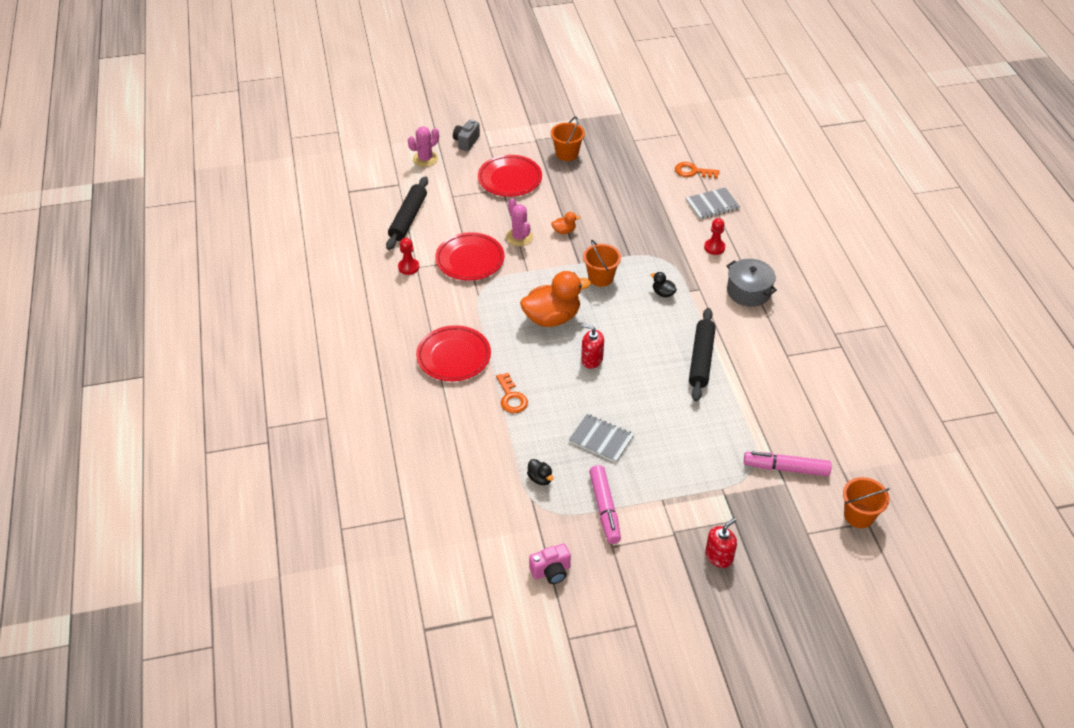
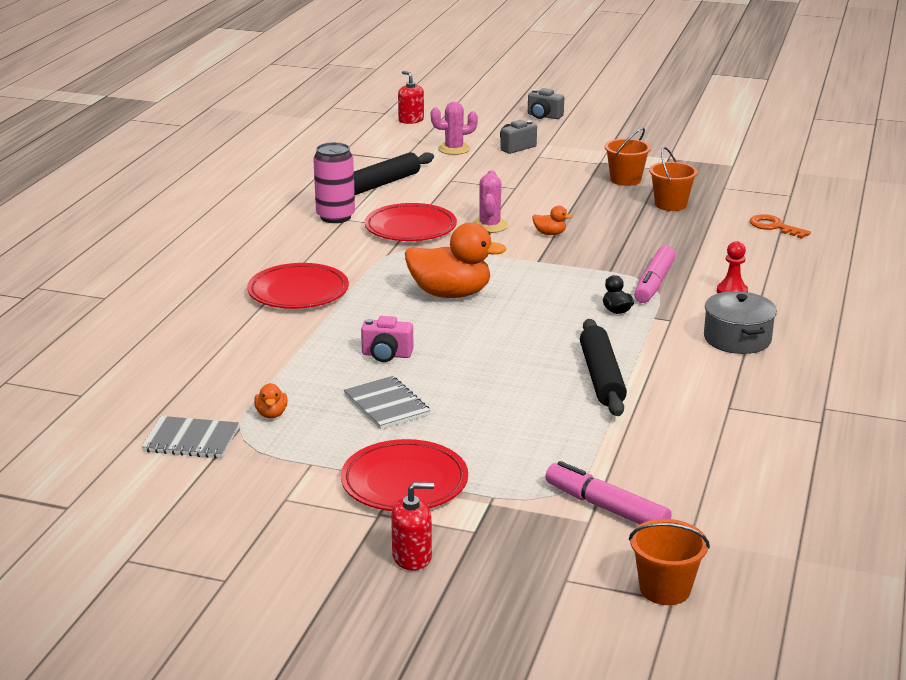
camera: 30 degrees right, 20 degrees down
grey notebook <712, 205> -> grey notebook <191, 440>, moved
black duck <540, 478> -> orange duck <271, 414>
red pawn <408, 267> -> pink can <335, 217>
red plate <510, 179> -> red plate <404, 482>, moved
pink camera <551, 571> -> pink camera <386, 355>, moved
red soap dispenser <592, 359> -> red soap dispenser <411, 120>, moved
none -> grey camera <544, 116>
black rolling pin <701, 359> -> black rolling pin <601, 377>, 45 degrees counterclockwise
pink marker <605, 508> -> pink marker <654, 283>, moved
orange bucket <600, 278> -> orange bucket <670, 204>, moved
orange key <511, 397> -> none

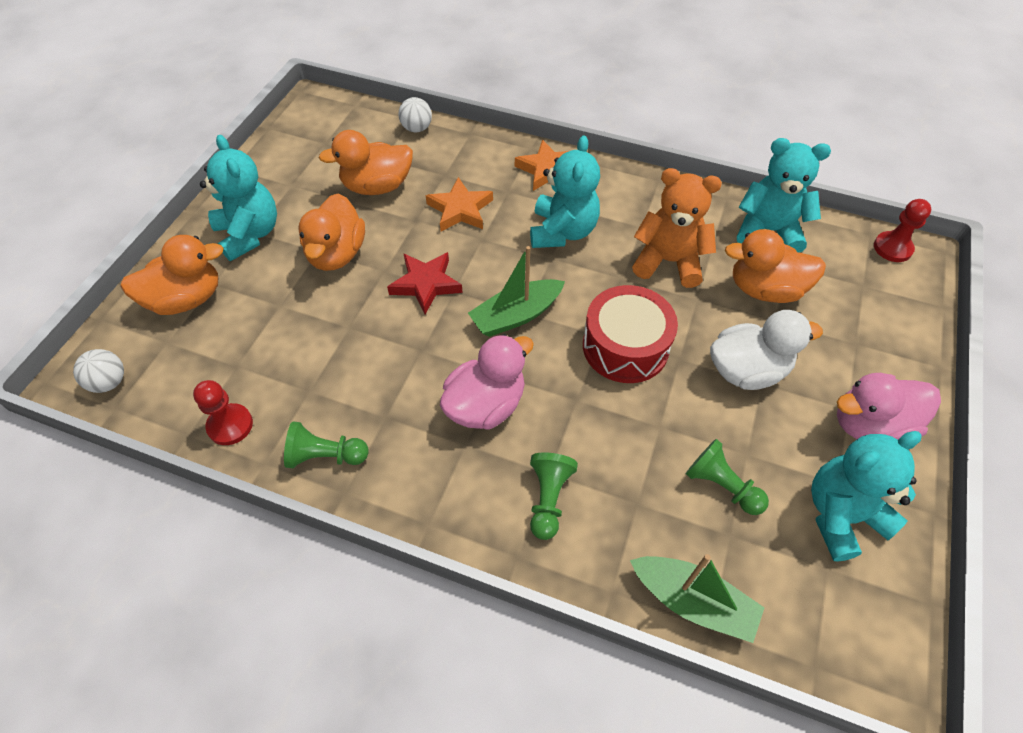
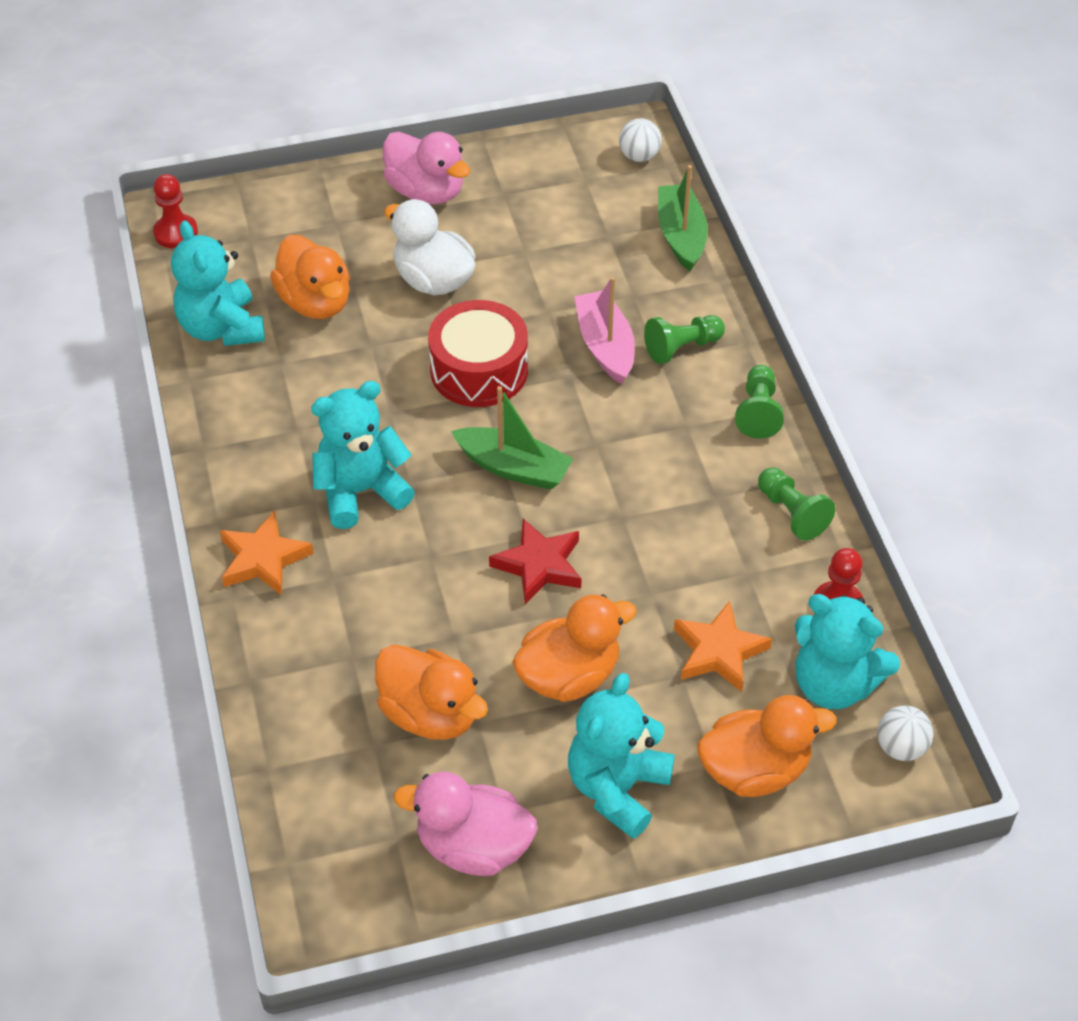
camera: 125 degrees left, 5 degrees down
pink duck <486, 405> -> pink duck <473, 847>, moved
none -> pink boat <605, 346>
white ball <417, 128> -> white ball <639, 156>, moved
orange star <460, 209> -> orange star <718, 651>, moved
orange duck <186, 299> -> orange duck <755, 770>, 135 degrees clockwise
green pawn <721, 485> -> green pawn <758, 412>, moved
turquoise teddy bear <841, 515> -> turquoise teddy bear <834, 684>, moved
orange teddy bear <668, 261> -> none

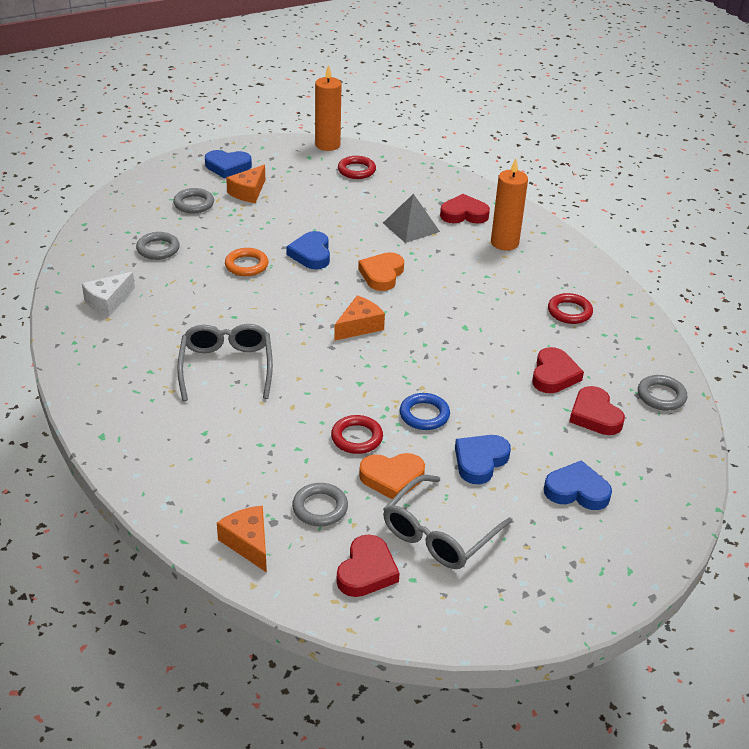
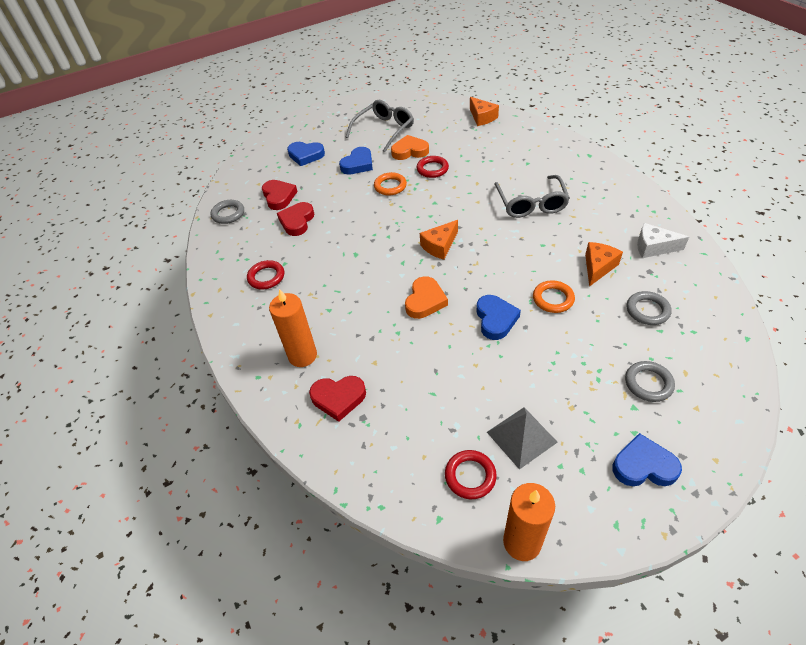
camera: 175 degrees left, 10 degrees up
blue ring <424, 415> -> orange ring <390, 186>
grey pyramid <411, 227> -> grey pyramid <521, 436>, moved
orange cheese <248, 192> -> orange cheese <598, 267>, moved
white cheese <108, 302> -> white cheese <653, 247>, 120 degrees counterclockwise
grey ring <320, 508> -> none
red heart <366, 571> -> none

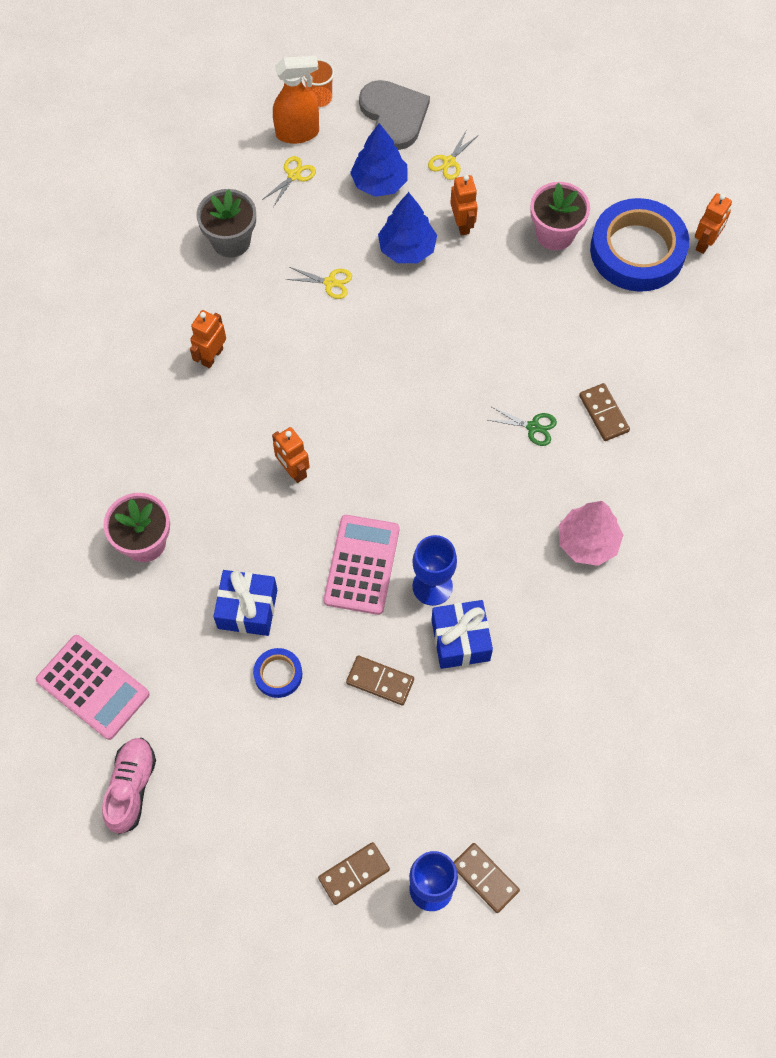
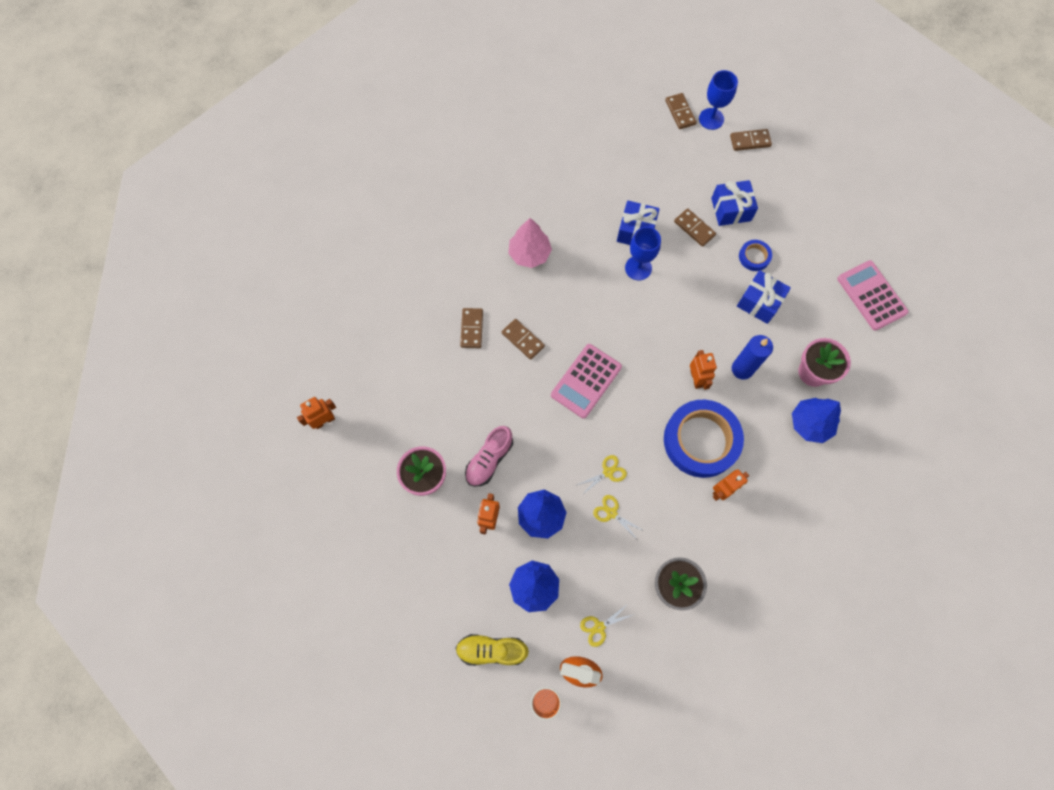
camera: 155 degrees left, 5 degrees up
grey heart <394, 115> -> yellow shoe <492, 650>
pink shoe <131, 787> -> pink shoe <489, 460>, moved
green scissors <533, 427> -> brown domino <523, 340>
pink calculator <362, 565> -> pink calculator <586, 381>, moved
yellow scissors <449, 162> -> yellow scissors <608, 472>, moved
blue tape <637, 251> -> blue tape <701, 440>, moved
none -> blue gift <731, 209>
none -> blue candle <742, 369>
none -> blue tree <810, 424>

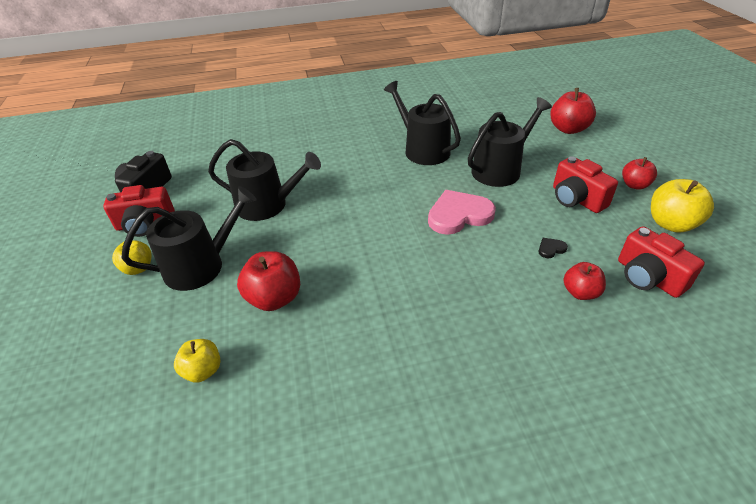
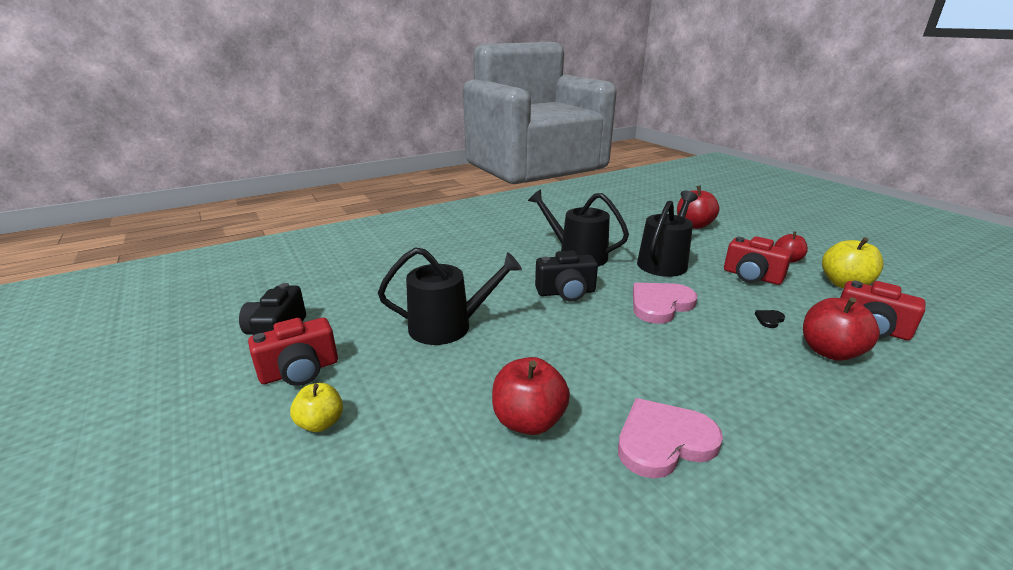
camera: 20 degrees left, 15 degrees down
none -> black camera <566, 292>
none -> pink heart <663, 441>
red apple <580, 292> -> red apple <830, 351>, x1.57
black watering can <201, 265> -> none
yellow apple <203, 370> -> none

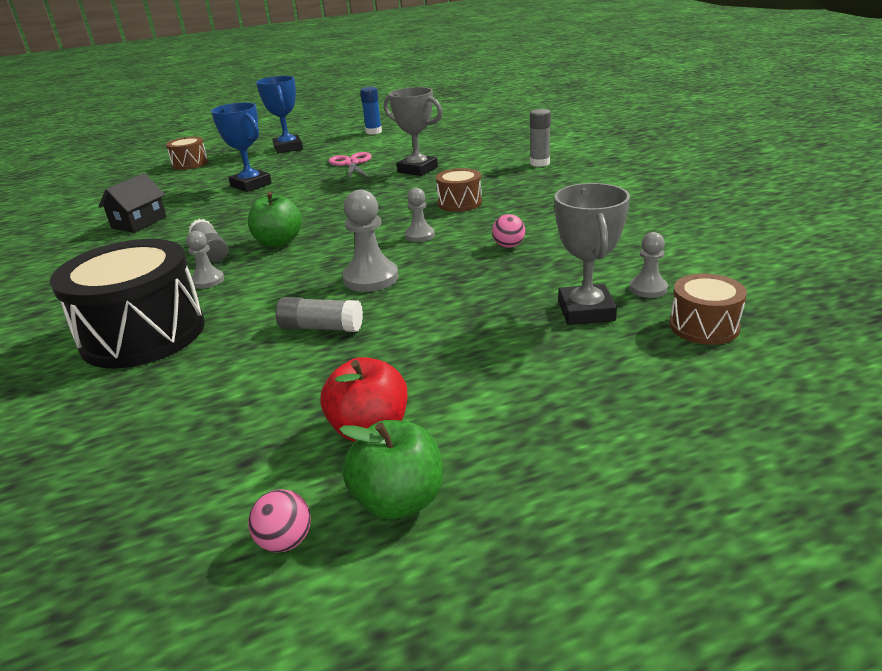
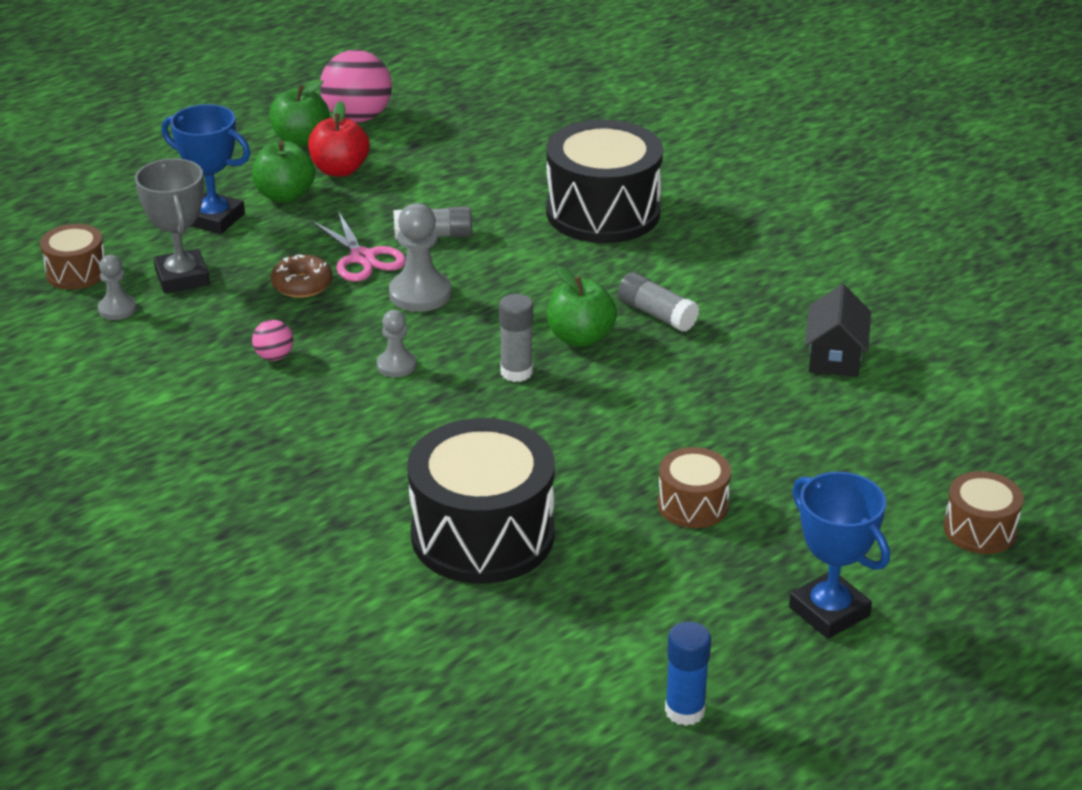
camera: 160 degrees right, 5 degrees up
blue trophy <251, 185> -> blue trophy <214, 219>, moved
none -> green apple <285, 195>
none -> brown donut <302, 285>
pink scissors <351, 163> -> pink scissors <362, 258>, moved
pink ball <285, 541> -> pink ball <358, 118>, x2.10
grey trophy <417, 170> -> black drum <482, 535>
grey glue stick <540, 163> -> grey glue stick <516, 372>, moved
brown drum <459, 203> -> brown drum <693, 505>, moved
grey pawn <208, 281> -> none

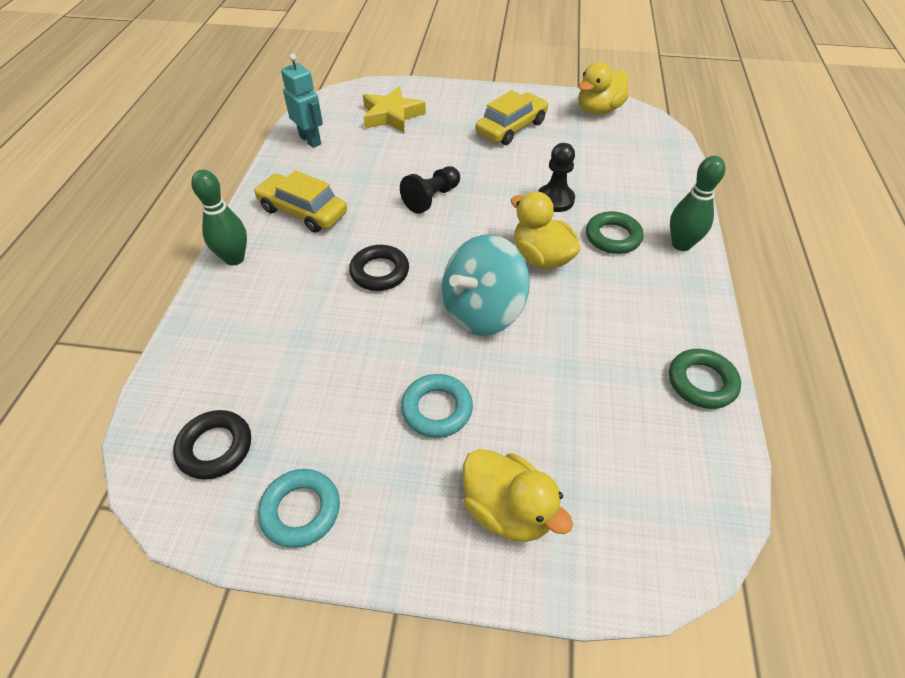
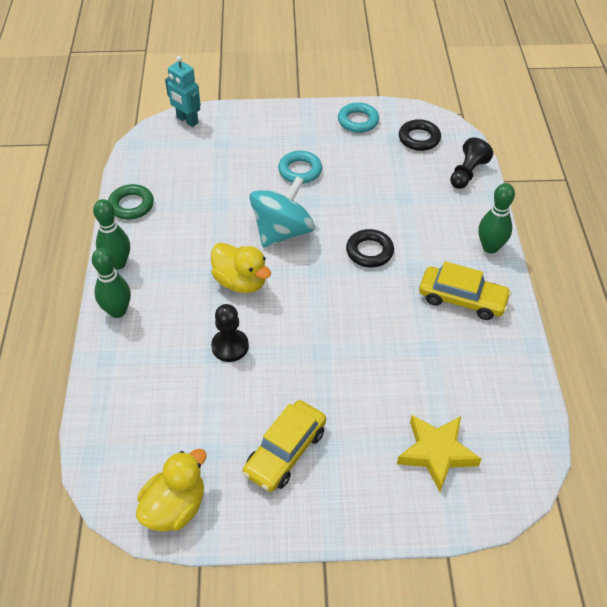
camera: 170 degrees right, 0 degrees up
none -> green bowling pin <118, 263>
turquoise robot <310, 140> -> turquoise robot <187, 120>, moved
black pawn <432, 198> -> black pawn <467, 173>, moved
yellow duck <507, 510> -> none
green ring <613, 237> -> none

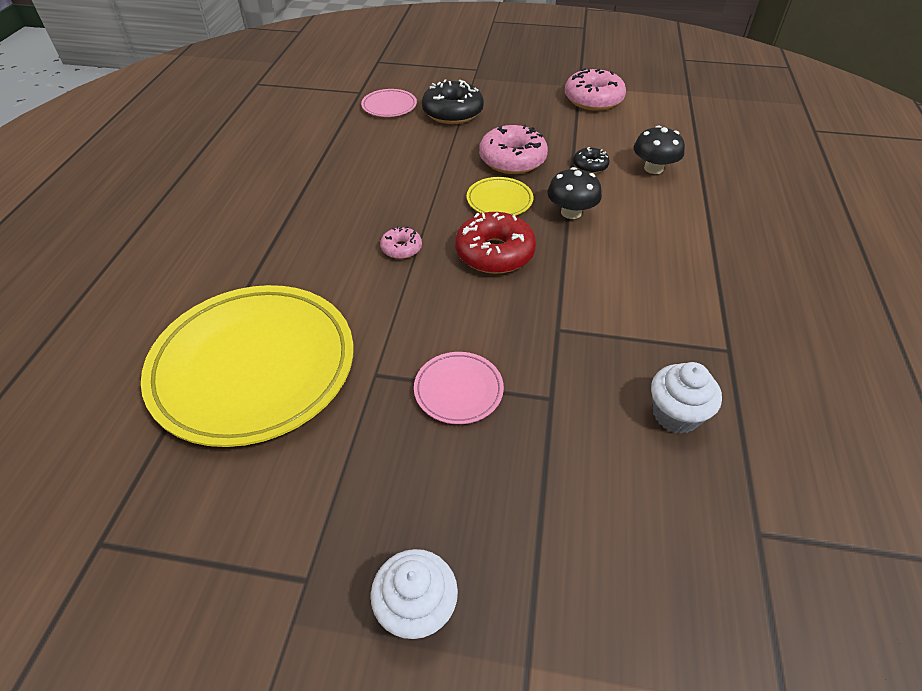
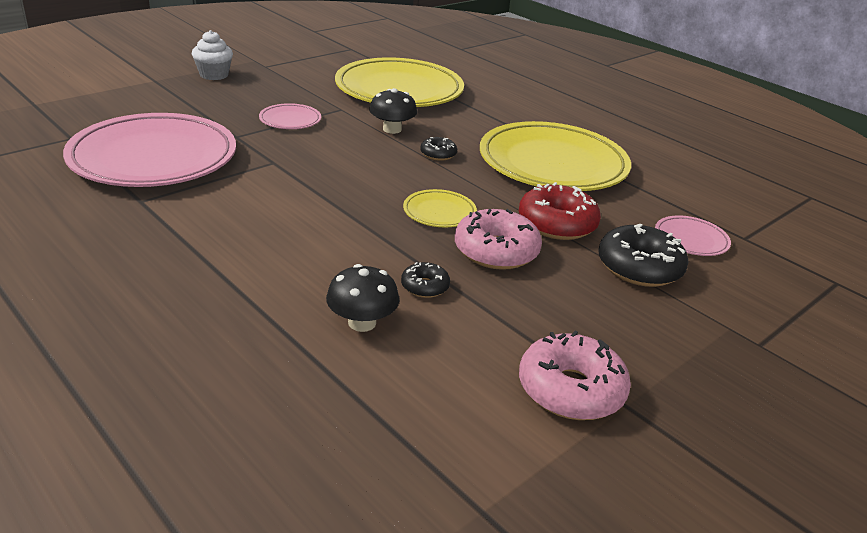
camera: 125 degrees right, 15 degrees down
white cupcake <675, 414> -> pink plate <153, 158>
black mushroom <571, 212> -> black mushroom <392, 129>, moved
pink donut <401, 248> -> black donut <438, 154>
none -> yellow plate <552, 164>
red donut <494, 253> -> red donut <557, 224>, moved

